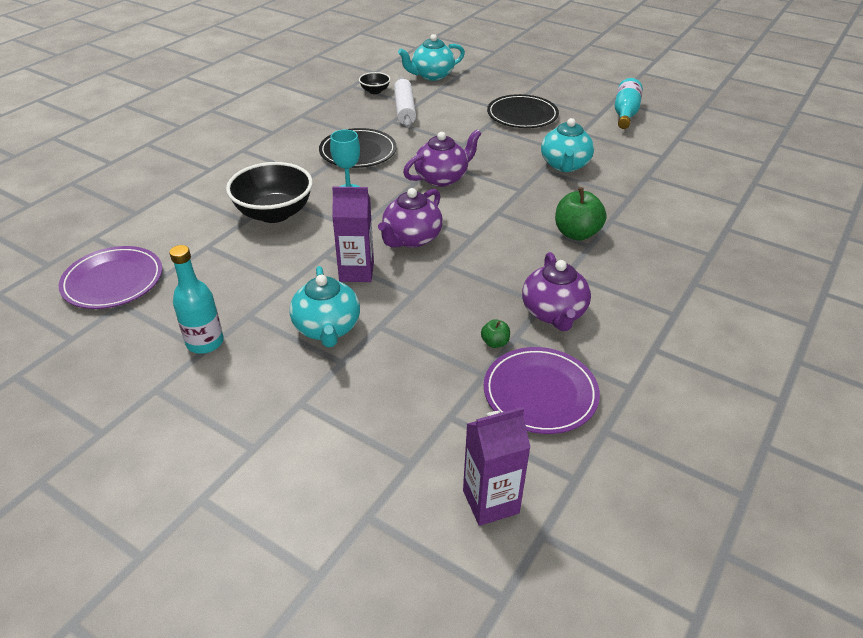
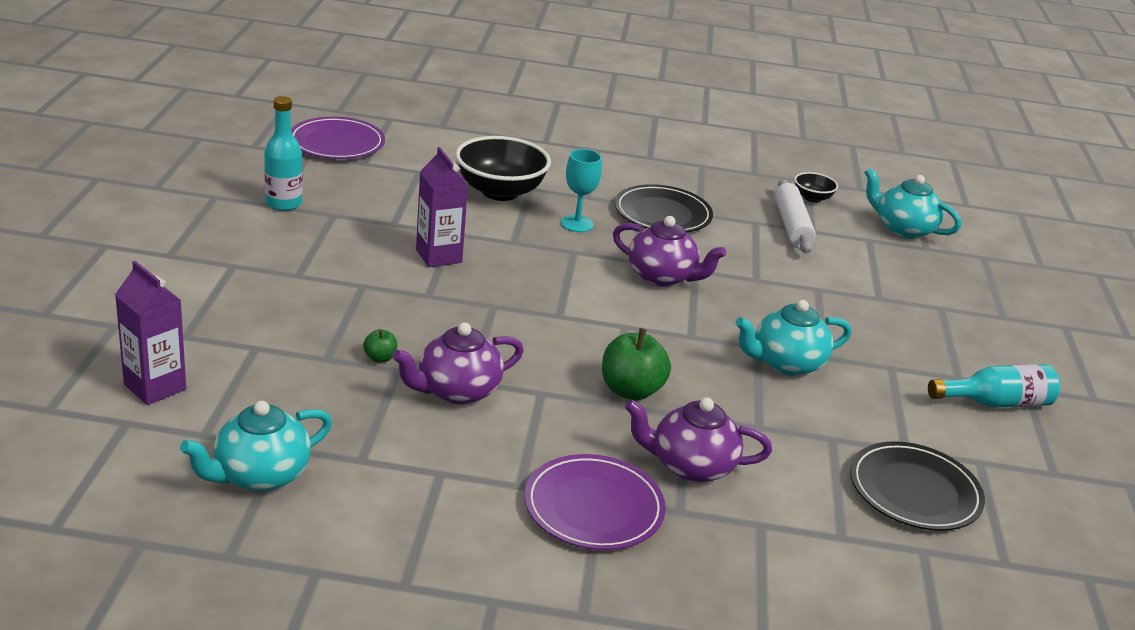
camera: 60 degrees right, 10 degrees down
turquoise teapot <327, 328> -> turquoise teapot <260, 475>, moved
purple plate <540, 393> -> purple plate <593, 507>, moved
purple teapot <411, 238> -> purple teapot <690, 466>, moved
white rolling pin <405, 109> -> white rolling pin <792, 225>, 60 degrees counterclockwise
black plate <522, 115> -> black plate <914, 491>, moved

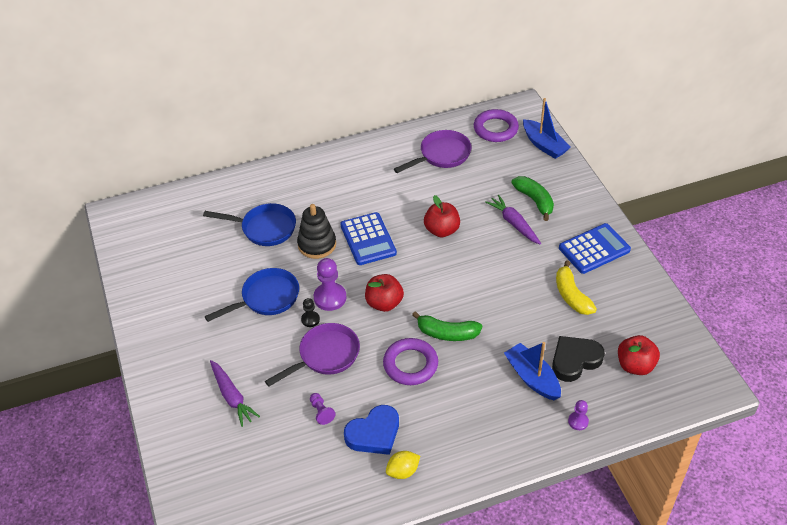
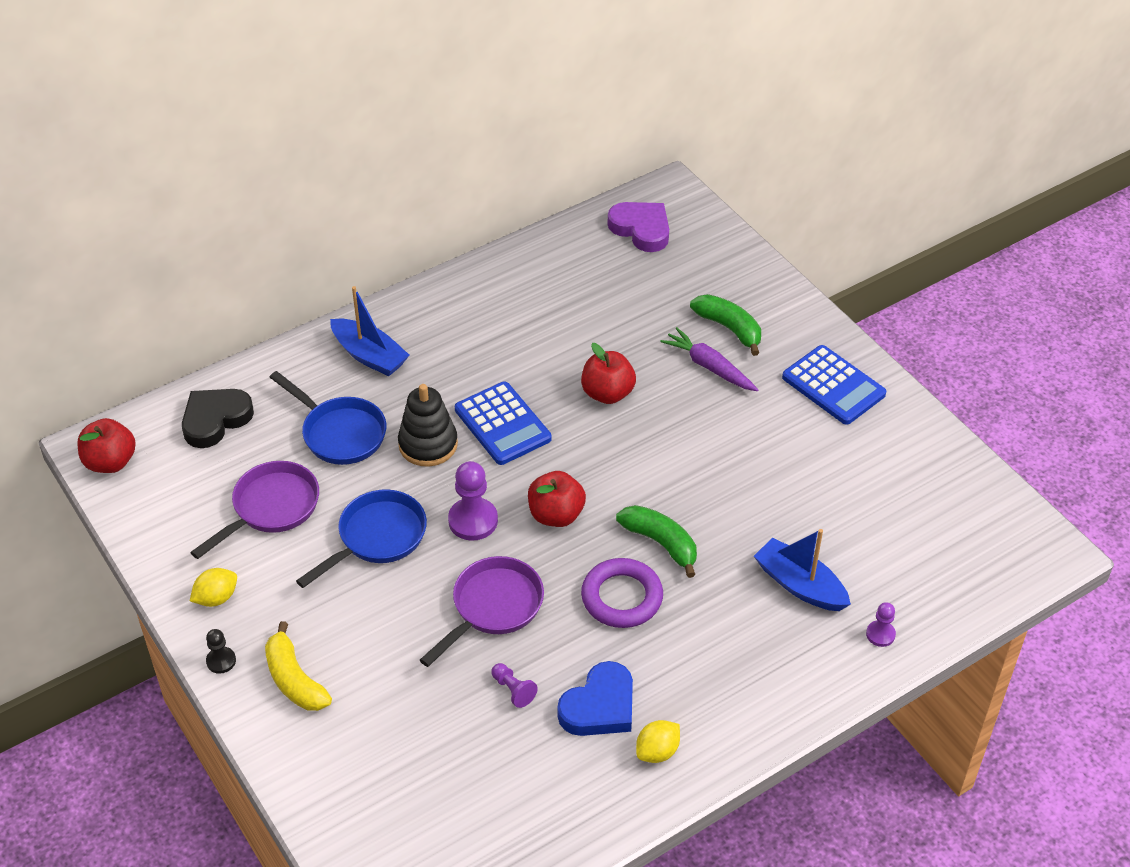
camera: 15 degrees left, 0 degrees up
red apple <635, 365> -> red apple <110, 462>, moved
black heart <575, 360> -> black heart <215, 420>, moved
purple pan <441, 155> -> purple pan <271, 508>, moved
none -> yellow lemon <216, 598>
black pawn <310, 319> -> black pawn <221, 661>, moved
yellow banana <571, 295> -> yellow banana <294, 679>, moved
blue pan <264, 228> -> blue pan <340, 433>, 45 degrees clockwise
blue boat <544, 145> -> blue boat <369, 356>, moved
purple ring <495, 129> -> purple heart <641, 229>
green banana <447, 333> -> green banana <661, 543>, 135 degrees counterclockwise
blue calculator <594, 249> -> blue calculator <833, 386>, 90 degrees clockwise
purple carrot <232, 396> -> none

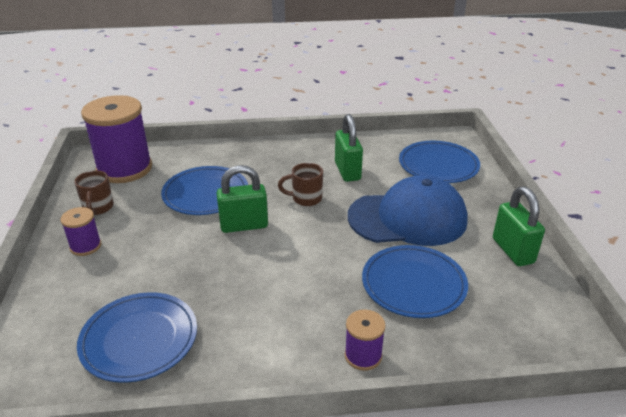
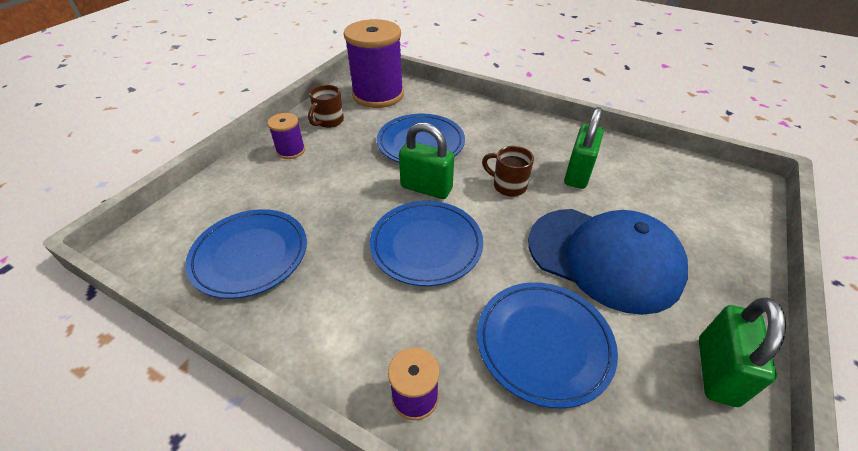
camera: 35 degrees right, 10 degrees up
blue plate <438, 165> -> blue plate <426, 245>, moved

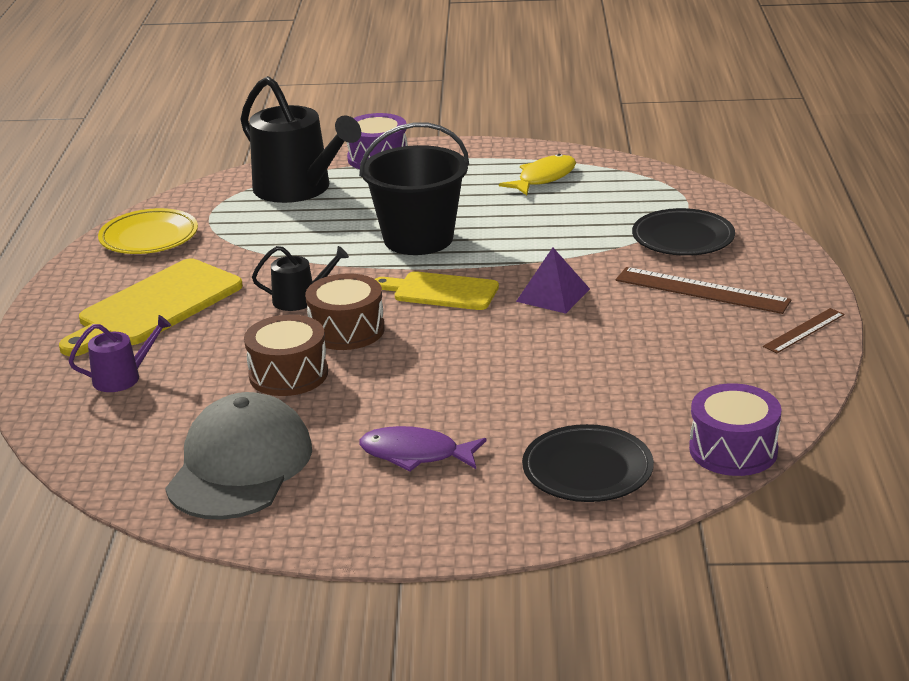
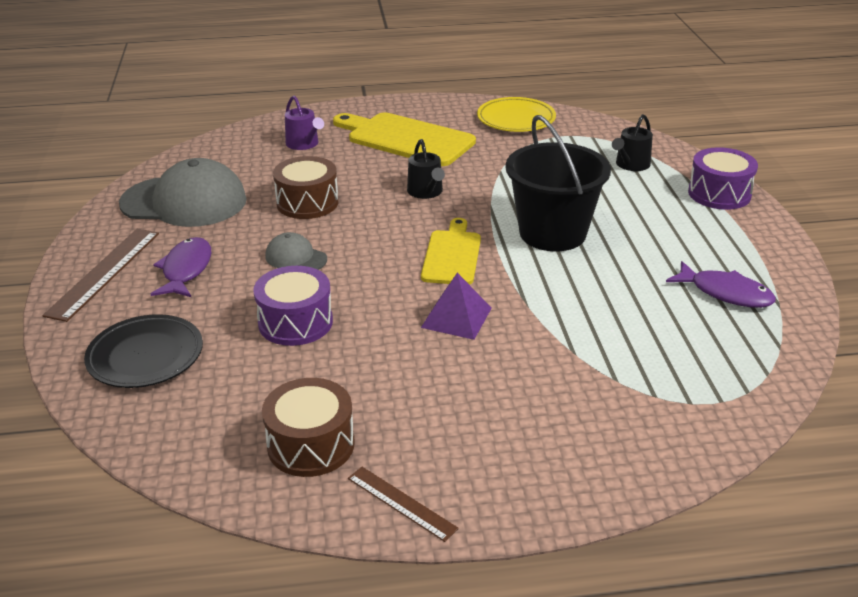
camera: 80 degrees right, 5 degrees up
brown ruler <702, 290> -> brown ruler <104, 273>, moved
purple drum <733, 450> -> purple drum <295, 322>, moved
brown drum <347, 330> -> brown drum <311, 445>, moved
none -> grey cap <296, 258>
black watering can <298, 189> -> black watering can <631, 165>, x0.48
yellow fish <543, 178> -> purple fish <725, 293>
black plate <683, 238> -> none

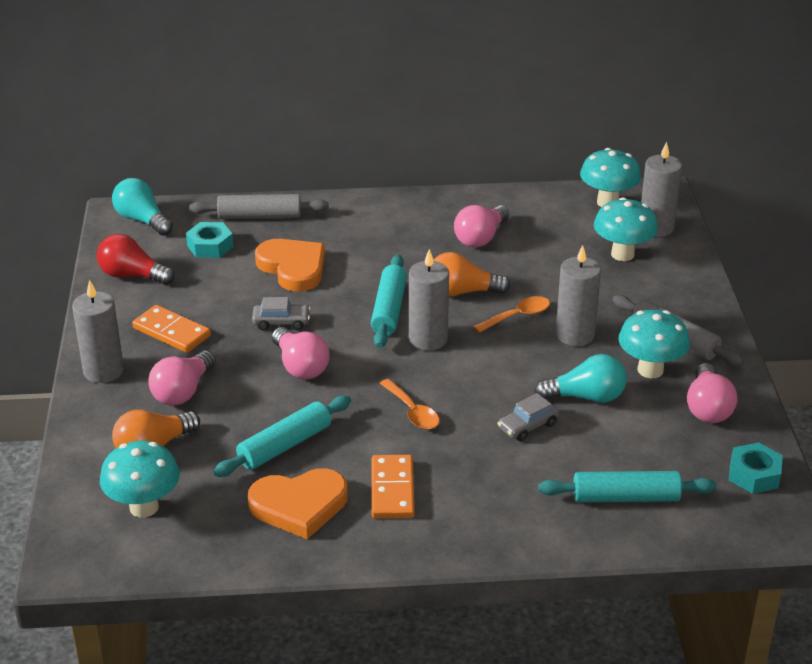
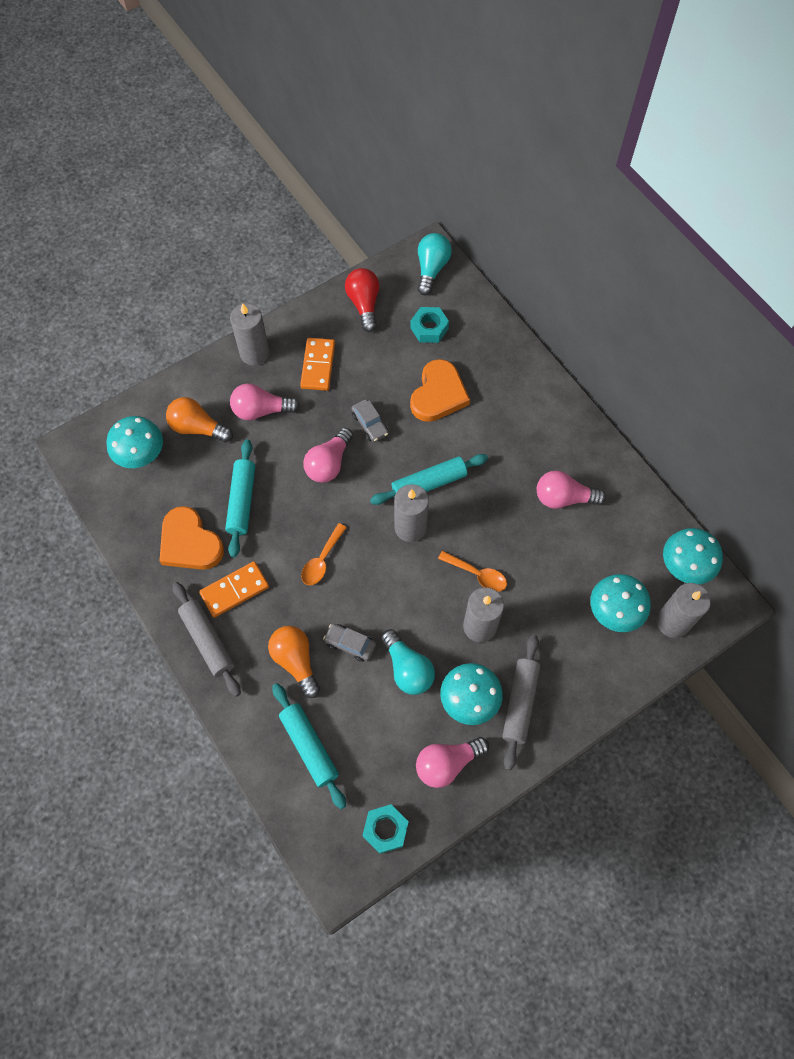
camera: 60 degrees right, 30 degrees up
grey rolling pin <259, 216> -> grey rolling pin <208, 641>, moved
turquoise rolling pin <284, 445> -> turquoise rolling pin <242, 501>, 75 degrees clockwise
orange light bulb <462, 292> -> orange light bulb <296, 661>, moved

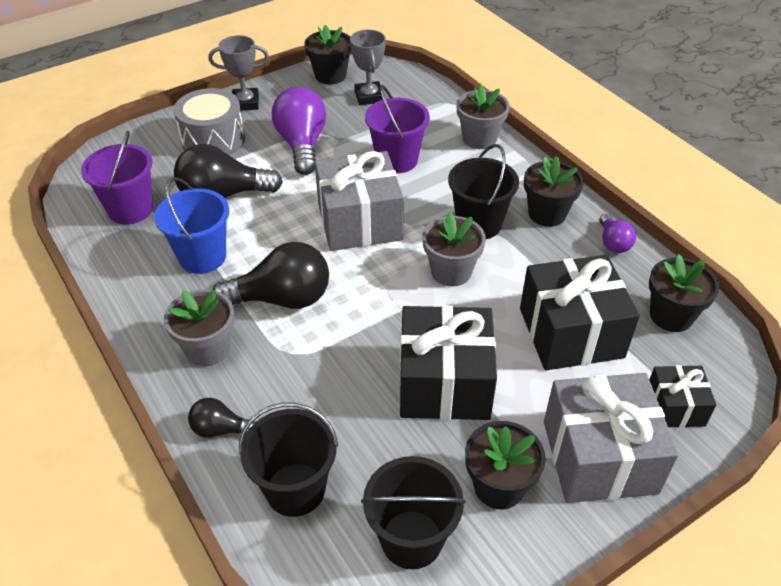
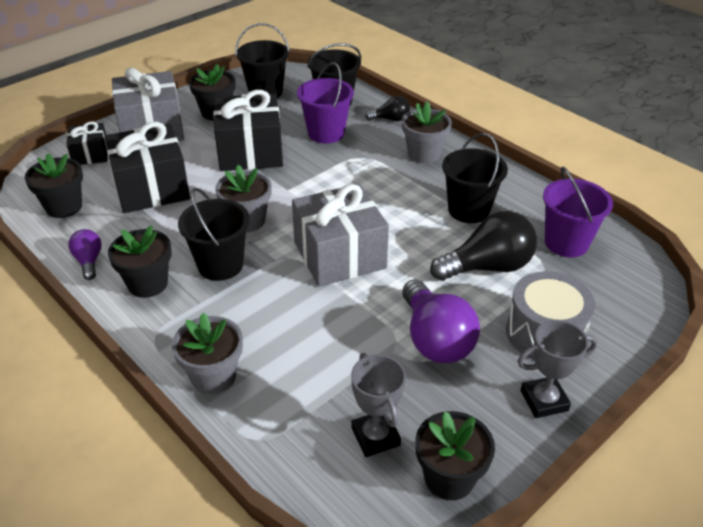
camera: 170 degrees right, 5 degrees down
purple bucket <397, 160> -> purple bucket <326, 133>, moved
blue bucket <202, 257> -> black bucket <468, 210>
black light bulb <282, 299> -> none

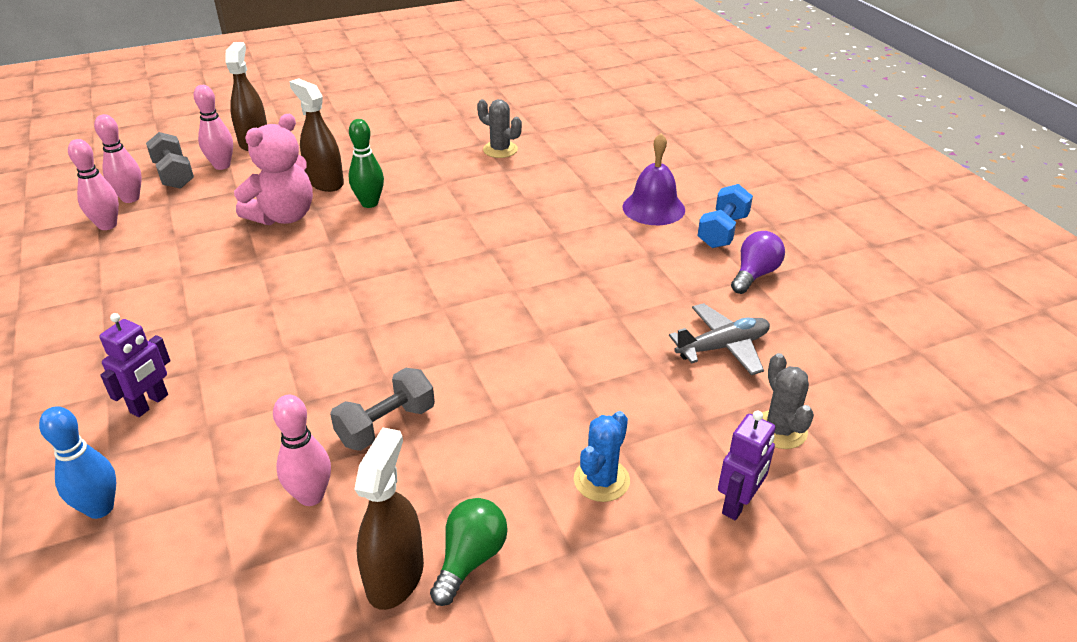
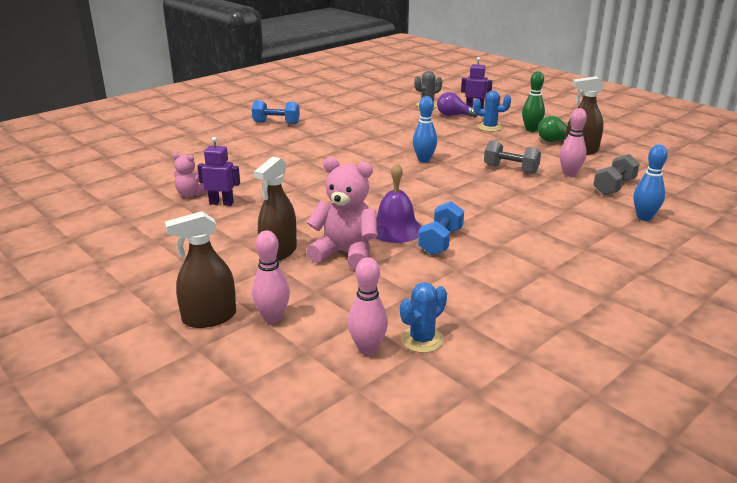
camera: 110 degrees left, 10 degrees down
grey cactus <500, 150> -> pink teddy bear <190, 194>
purple robot <149, 404> -> purple robot <221, 203>, moved
purple bell <653, 208> -> purple bell <395, 229>, moved
pink bowling pin <107, 225> -> blue cactus <422, 340>
none -> blue bowling pin <424, 160>
none -> blue dumbbell <440, 241>
purple light bulb <754, 274> -> purple light bulb <454, 115>, moved
green bowling pin <369, 203> -> green bowling pin <531, 129>, moved
grey dumbbell <174, 175> -> grey dumbbell <614, 187>, moved
grey plane <722, 347> -> none

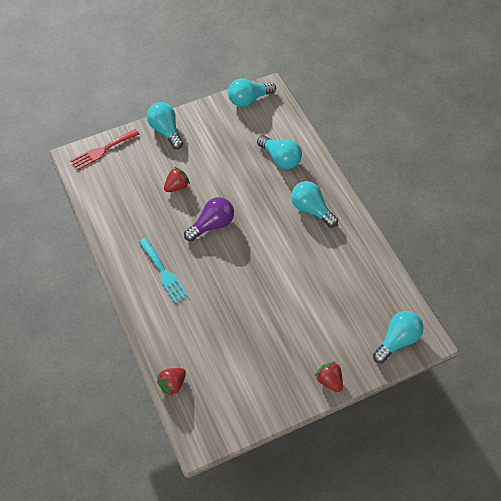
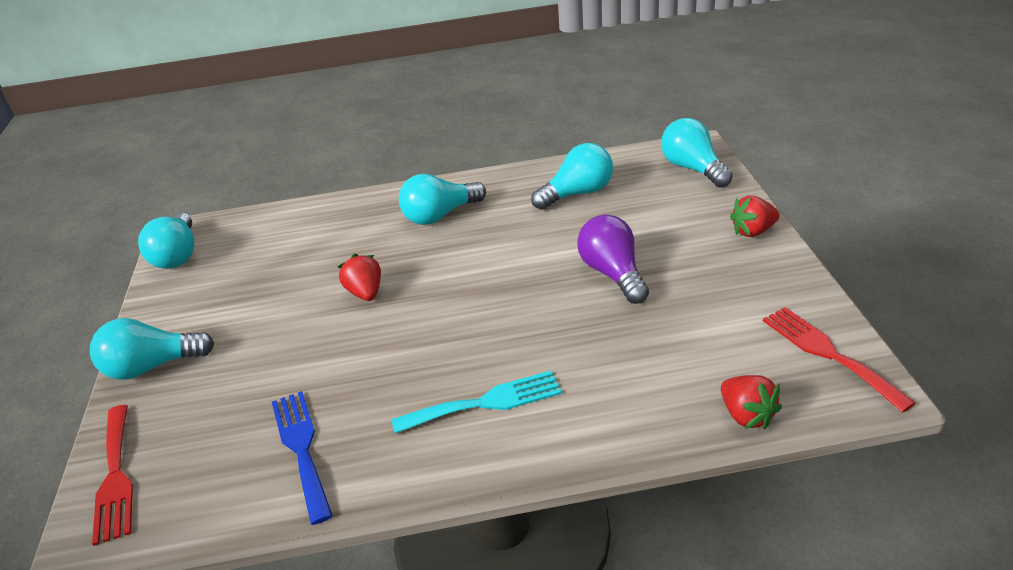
camera: 70 degrees left, 20 degrees down
none -> blue fork <302, 448>
red strawberry <177, 186> -> red strawberry <365, 293>, moved
turquoise light bulb <280, 159> -> turquoise light bulb <577, 193>, moved
purple light bulb <212, 225> -> purple light bulb <613, 273>, moved
none -> red fork <828, 353>

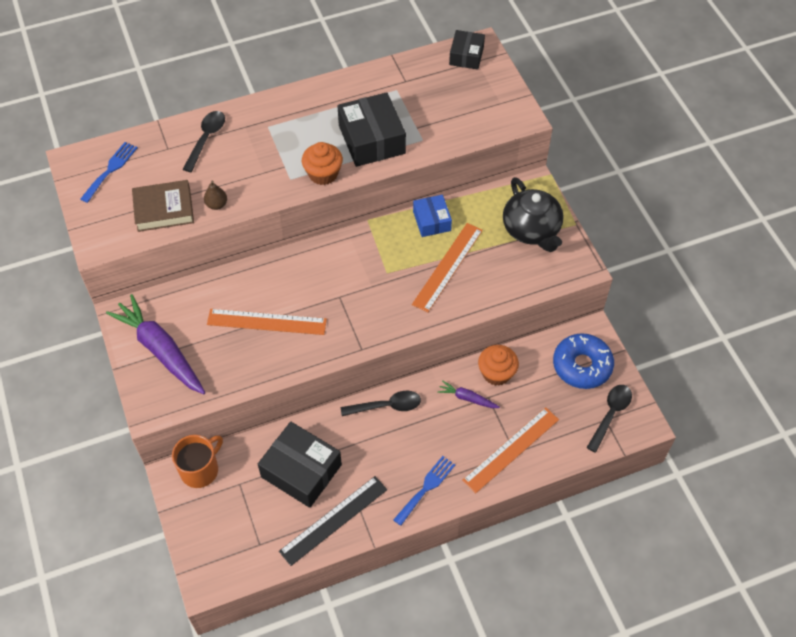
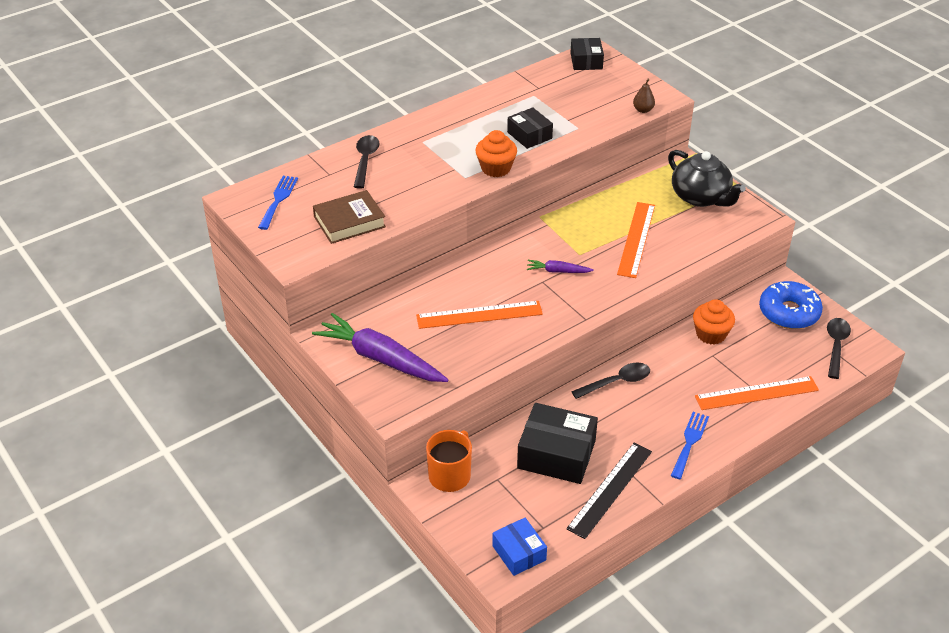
camera: 15 degrees left, 15 degrees down
blue box <432, 221> -> blue box <519, 553>, moved
black box <372, 139> -> black box <529, 135>, x0.59
purple carrot <467, 398> -> purple carrot <558, 271>, moved
brown pear <216, 204> -> brown pear <643, 110>, moved
orange ruler <511, 449> -> orange ruler <756, 393>, 45 degrees clockwise

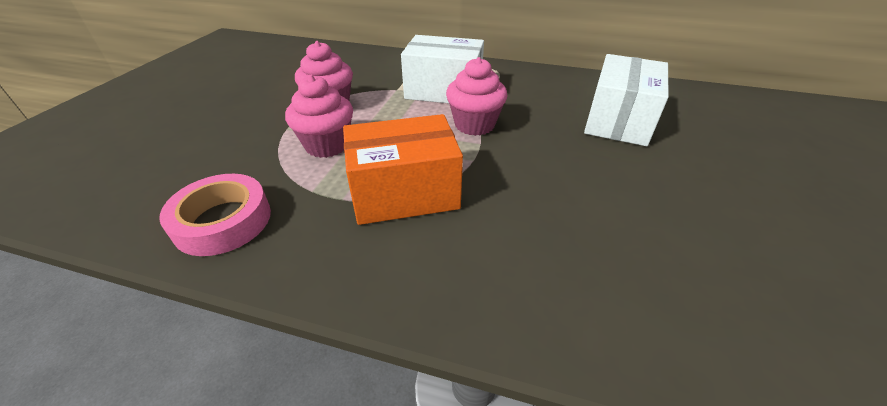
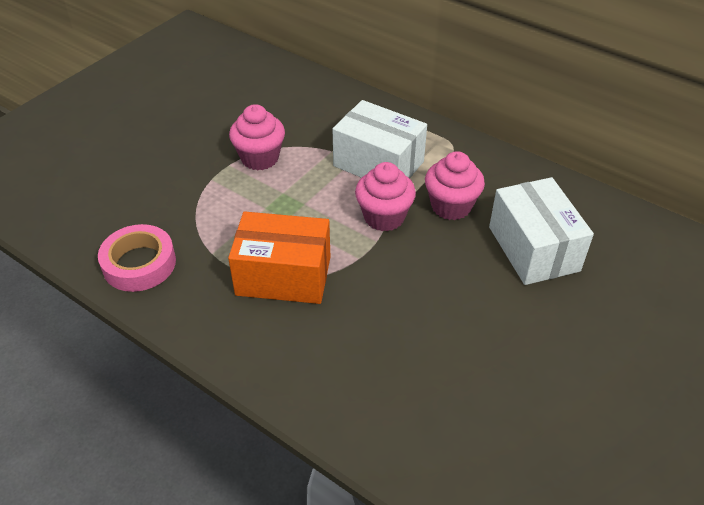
camera: 20 degrees right, 5 degrees up
pink cupcake <327, 145> -> pink cupcake <451, 206>, moved
white box <618, 121> -> white box <533, 248>, 60 degrees counterclockwise

